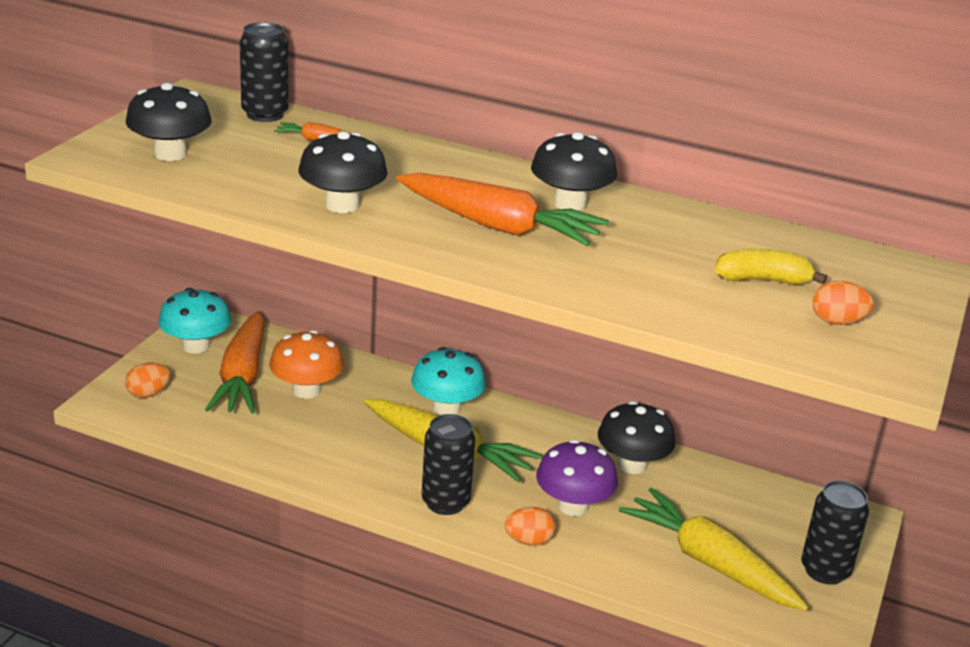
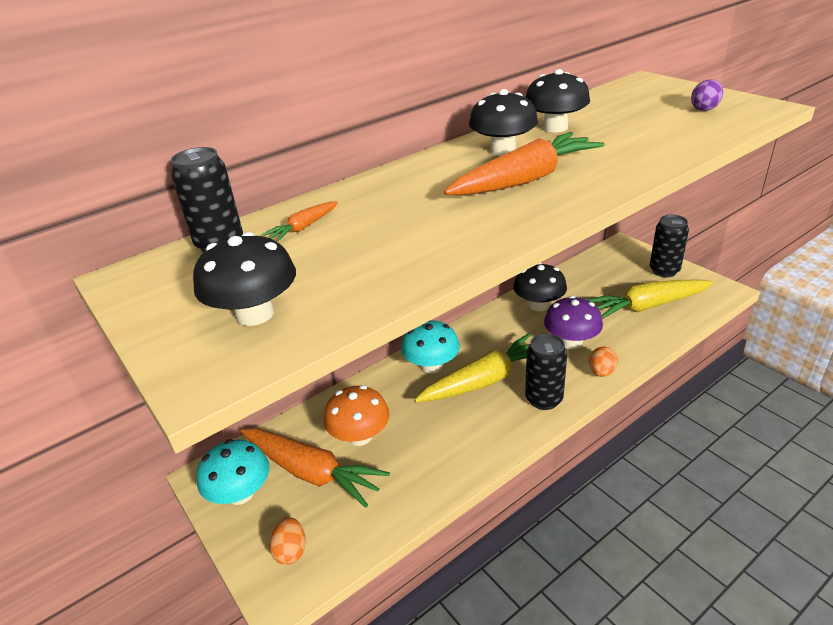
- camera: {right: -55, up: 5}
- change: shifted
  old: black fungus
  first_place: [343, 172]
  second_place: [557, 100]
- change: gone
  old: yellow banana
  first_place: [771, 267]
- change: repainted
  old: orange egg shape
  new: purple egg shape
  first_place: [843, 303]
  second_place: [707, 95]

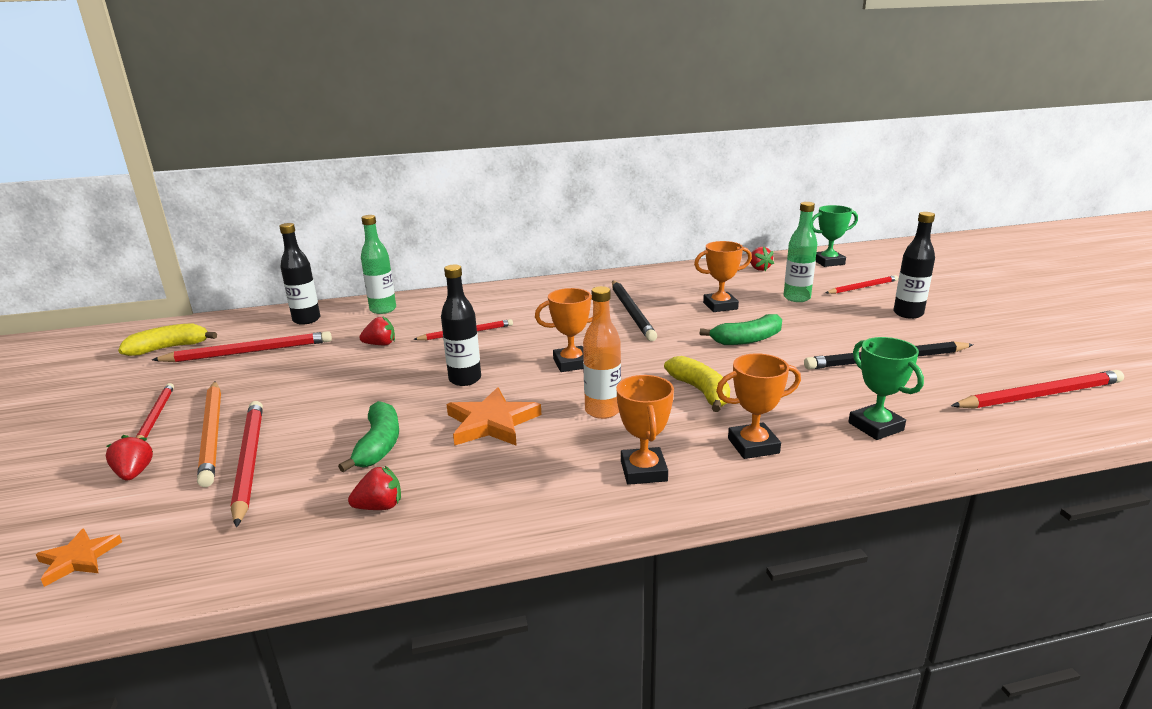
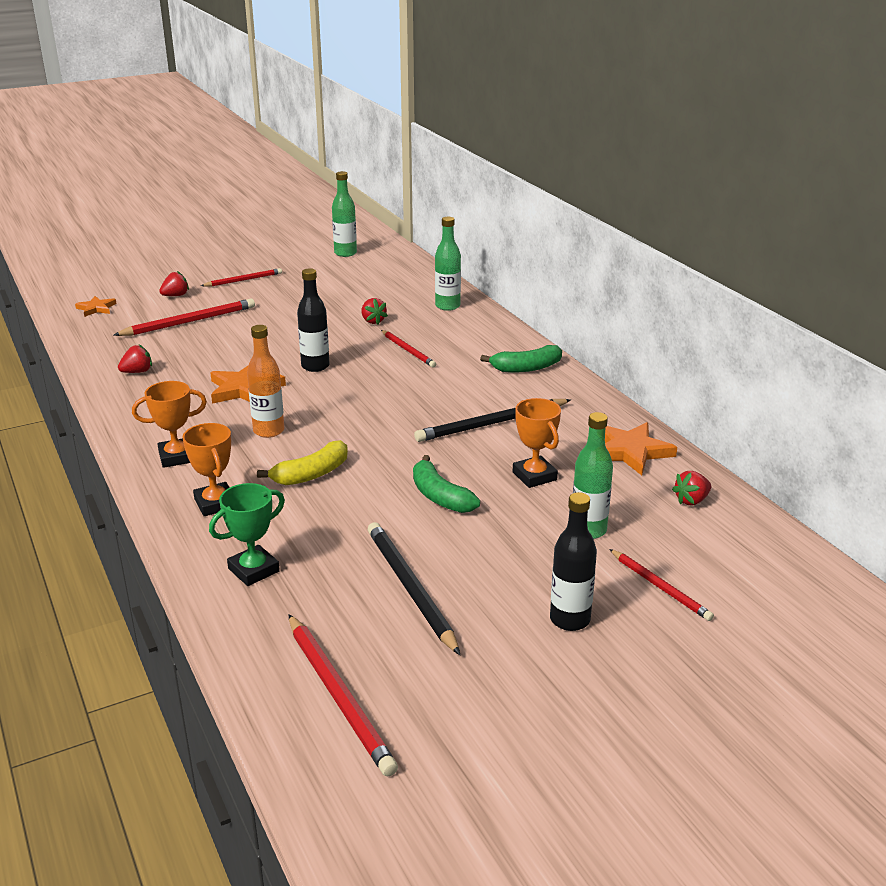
- camera: {right: 75, up: 5}
- change: swapped
  old: yellow banana
  new: emerald bottle
  first_place: [167, 339]
  second_place: [344, 214]
- change: gone
  old: scarlet wooden pencil
  first_place: [242, 346]
- change: gone
  old: orange wooden pencil
  first_place: [209, 434]
- change: gone
  old: black bottle
  first_place: [299, 274]
- change: shifted
  old: emerald banana
  first_place: [368, 436]
  second_place: [521, 359]
- change: rotated
  old: scarlet berry
  first_place: [374, 488]
  second_place: [135, 358]
  degrees: -90
- change: gone
  old: orange award cup
  first_place: [564, 330]
- change: gone
  old: emerald award cup
  first_place: [835, 236]
- change: new
  new: orange star
  second_place: [641, 448]

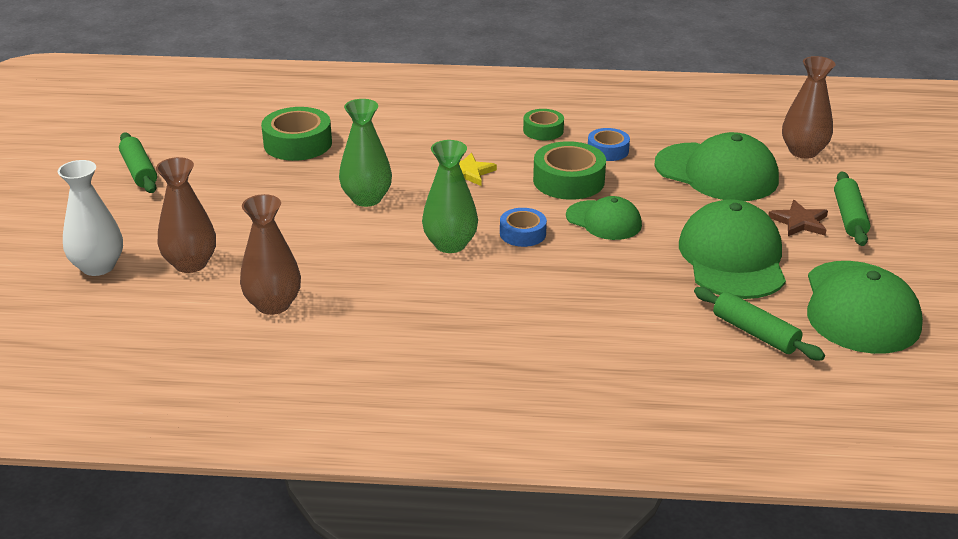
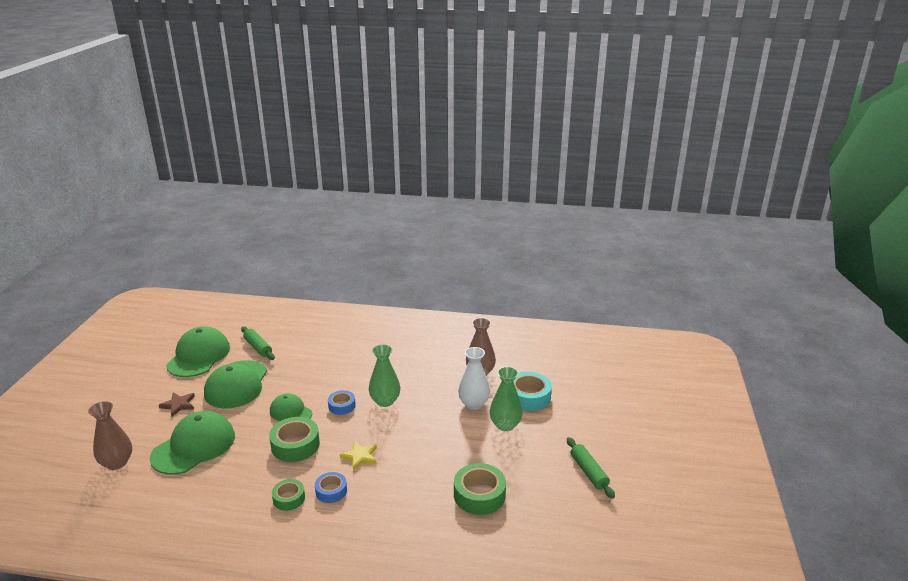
- camera: {right: -175, up: -5}
- change: shifted
  old: white flower vase
  first_place: [90, 218]
  second_place: [474, 378]
- change: swapped
  old: brown flower vase
  new: turquoise roll of tape
  first_place: [186, 215]
  second_place: [532, 391]
- change: shifted
  old: emerald flower vase
  first_place: [365, 153]
  second_place: [506, 398]
- change: shifted
  old: cobalt roll of tape
  first_place: [609, 144]
  second_place: [331, 487]
- change: rotated
  old: emerald peaked cap
  first_place: [716, 166]
  second_place: [192, 443]
  degrees: 90
- change: gone
  old: emerald rolling pin
  first_place: [852, 208]

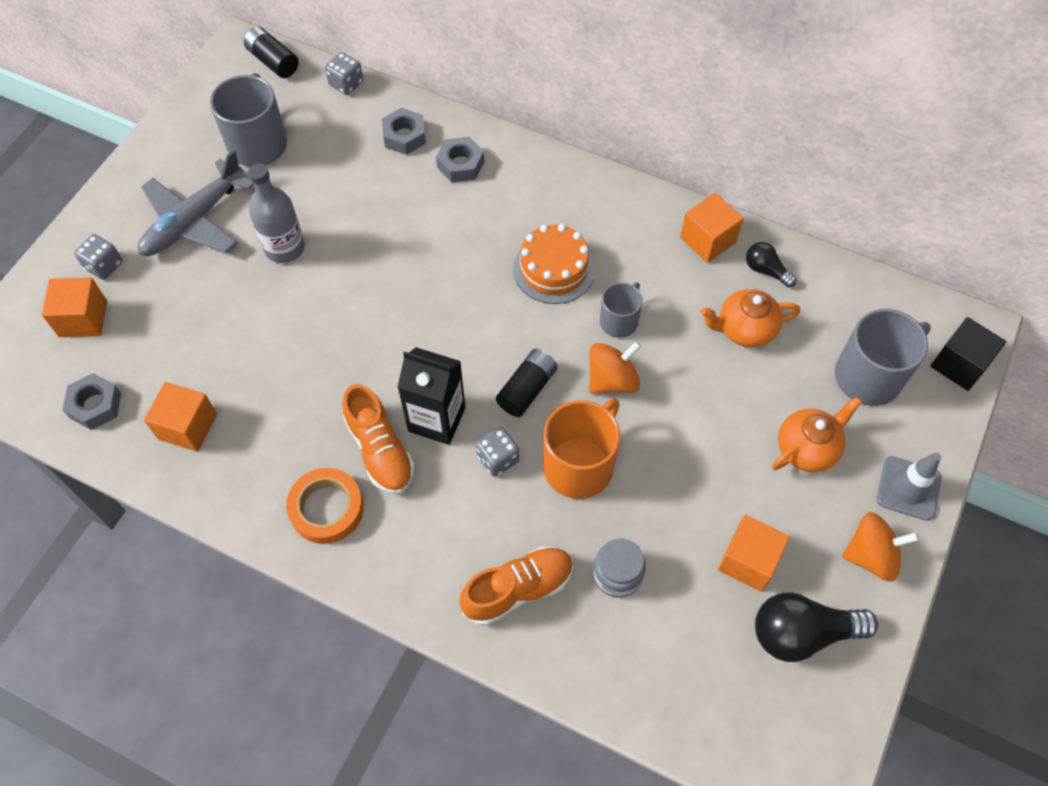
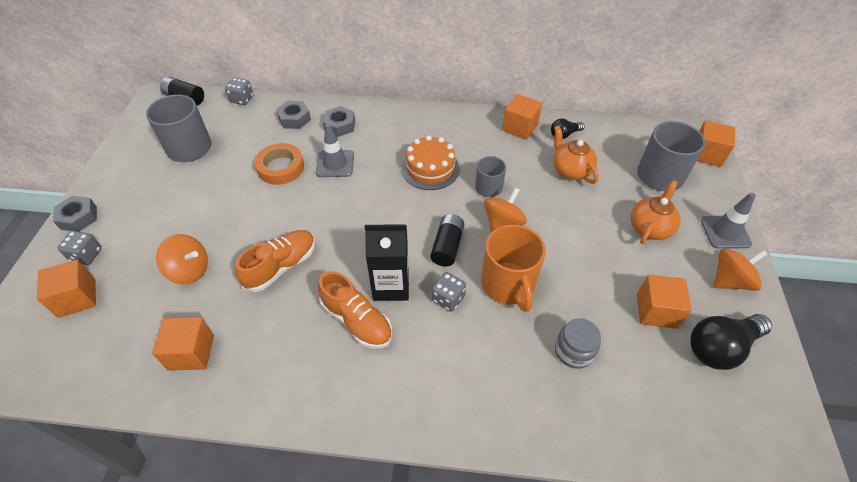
- camera: {right: -20, up: -10}
- change: shifted
  old: grey hexagon nut
  first_place: [91, 401]
  second_place: [75, 214]
- change: gone
  old: grey plane
  first_place: [195, 203]
- change: gone
  old: grey bottle
  first_place: [276, 213]
- change: shifted
  old: orange roll of tape
  first_place: [325, 506]
  second_place: [279, 164]
- change: shifted
  old: orange sneaker
  first_place: [516, 586]
  second_place: [275, 261]
- change: rotated
  old: orange coffee mug
  first_place: [581, 449]
  second_place: [513, 268]
  degrees: 150
- change: rotated
  old: orange china teapot
  first_place: [751, 318]
  second_place: [576, 154]
  degrees: 90
- change: rotated
  old: black light bulb
  first_place: [771, 265]
  second_place: [568, 128]
  degrees: -45
- change: repainted
  old: black block
  new: orange block
  first_place: [968, 354]
  second_place: [716, 144]
- change: new
  new: orange toy top
  second_place: [182, 259]
- change: new
  new: grey traffic cone
  second_place: [335, 150]

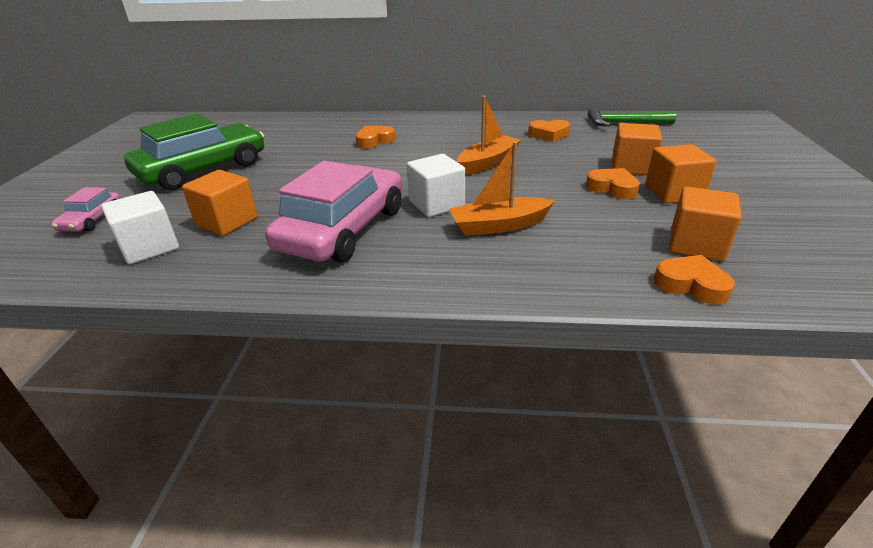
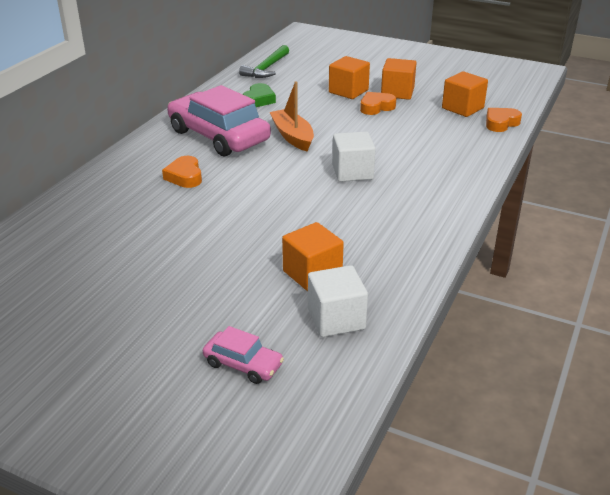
- camera: {right: -70, up: 0}
- change: gone
  old: emerald automobile
  first_place: [194, 152]
- change: shifted
  old: pink automobile
  first_place: [333, 211]
  second_place: [219, 120]
- change: gone
  old: orange sailboat
  first_place: [502, 189]
- change: repainted
  old: orange heart
  new: emerald heart
  first_place: [549, 131]
  second_place: [259, 95]

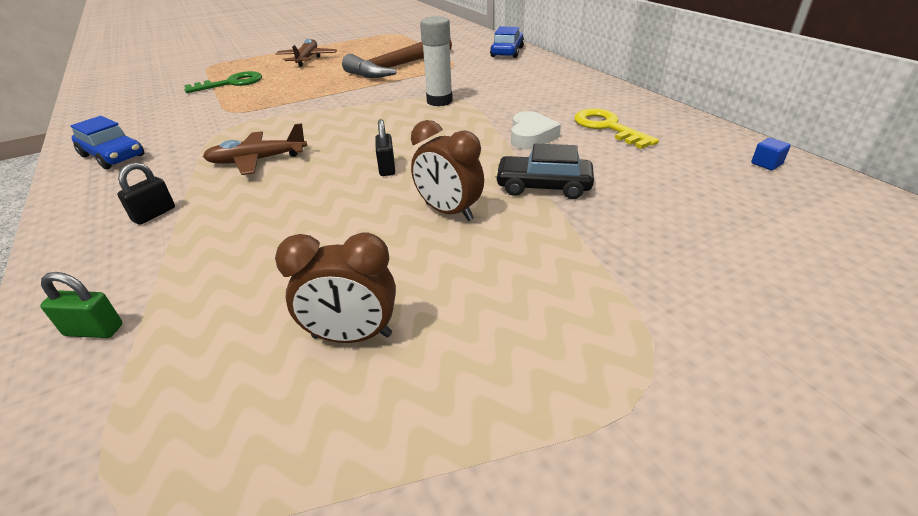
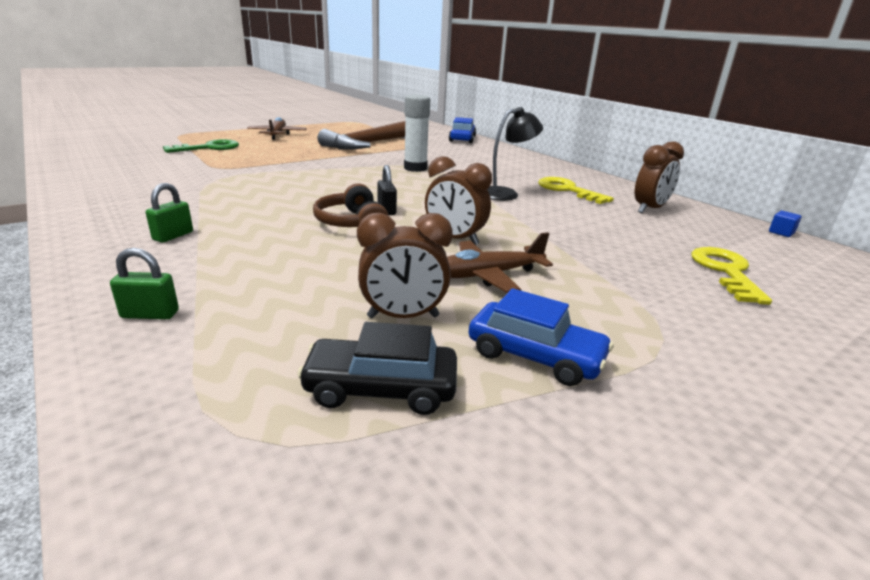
- camera: {right: -10, up: -10}
- change: shifted
  old: cobalt automobile
  first_place: [107, 142]
  second_place: [541, 337]
- change: repainted
  old: black lock
  new: emerald lock
  first_place: [146, 193]
  second_place: [169, 213]
- change: shifted
  old: brown plane
  first_place: [255, 149]
  second_place: [500, 262]
- change: shifted
  old: black automobile
  first_place: [544, 171]
  second_place: [377, 368]
- change: swapped
  old: white heart
  new: black lamp
  first_place: [536, 130]
  second_place: [515, 154]
- change: shifted
  old: cobalt block
  first_place: [771, 154]
  second_place: [785, 224]
- change: new
  new: brown headphones
  second_place: [351, 205]
- change: new
  new: brown clock
  second_place: [659, 177]
- change: new
  new: yellow key
  second_place: [731, 276]

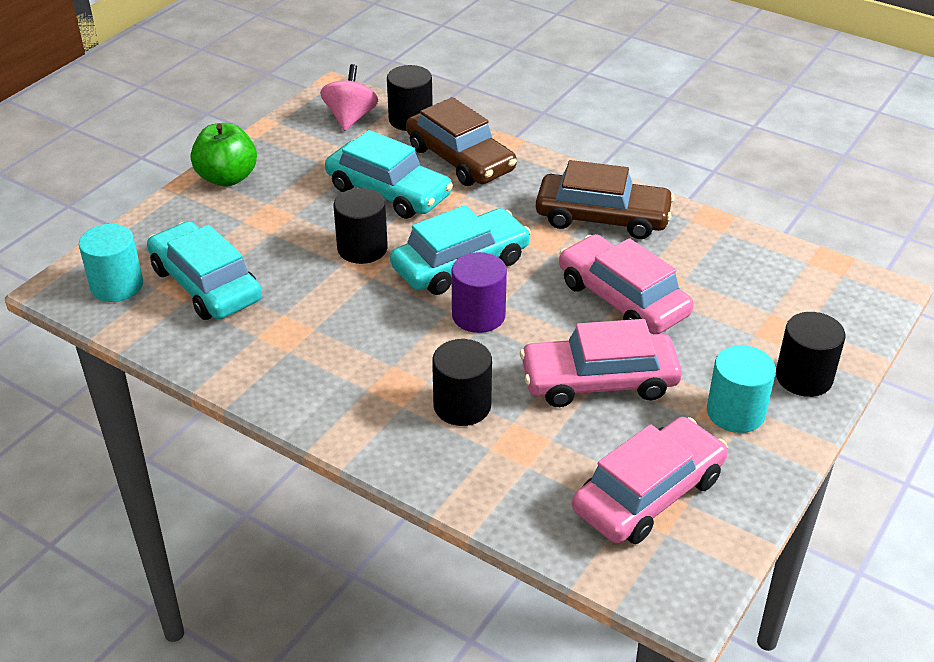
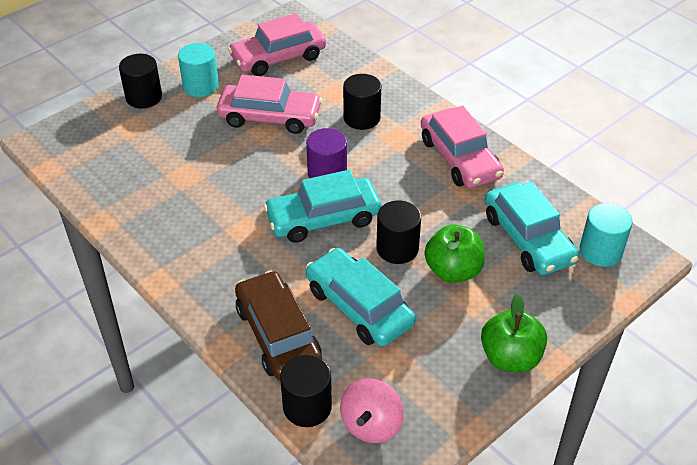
- camera: {right: -165, up: 5}
- change: gone
  old: brown automobile
  first_place: [605, 199]
- change: shifted
  old: pink automobile
  first_place: [626, 284]
  second_place: [462, 147]
- change: new
  new: emerald apple
  second_place: [454, 253]

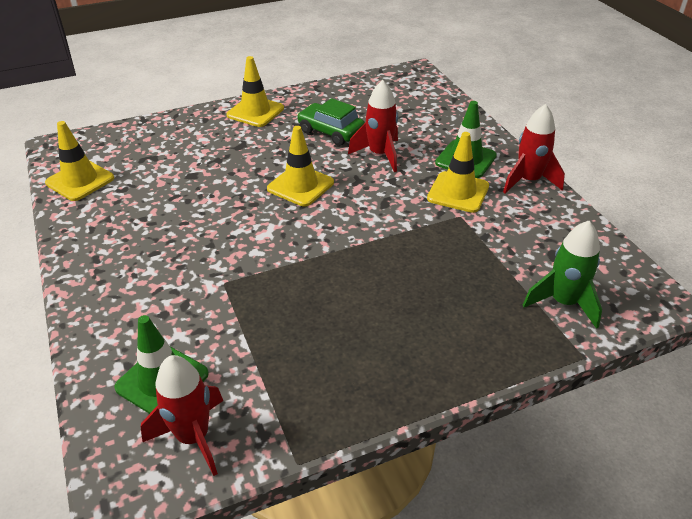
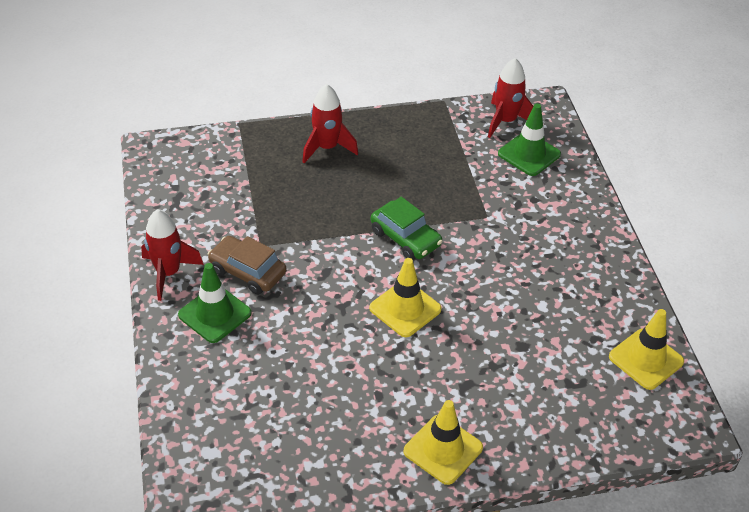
- camera: {right: -170, up: 5}
- change: shifted
  old: emerald automobile
  first_place: [331, 122]
  second_place: [407, 228]
- change: shifted
  old: scarlet spaceship
  first_place: [373, 126]
  second_place: [330, 123]
- change: swapped
  old: yellow traffic cone
  new: brown automobile
  first_place: [458, 172]
  second_place: [247, 265]
- change: gone
  old: emerald spaceship
  first_place: [562, 275]

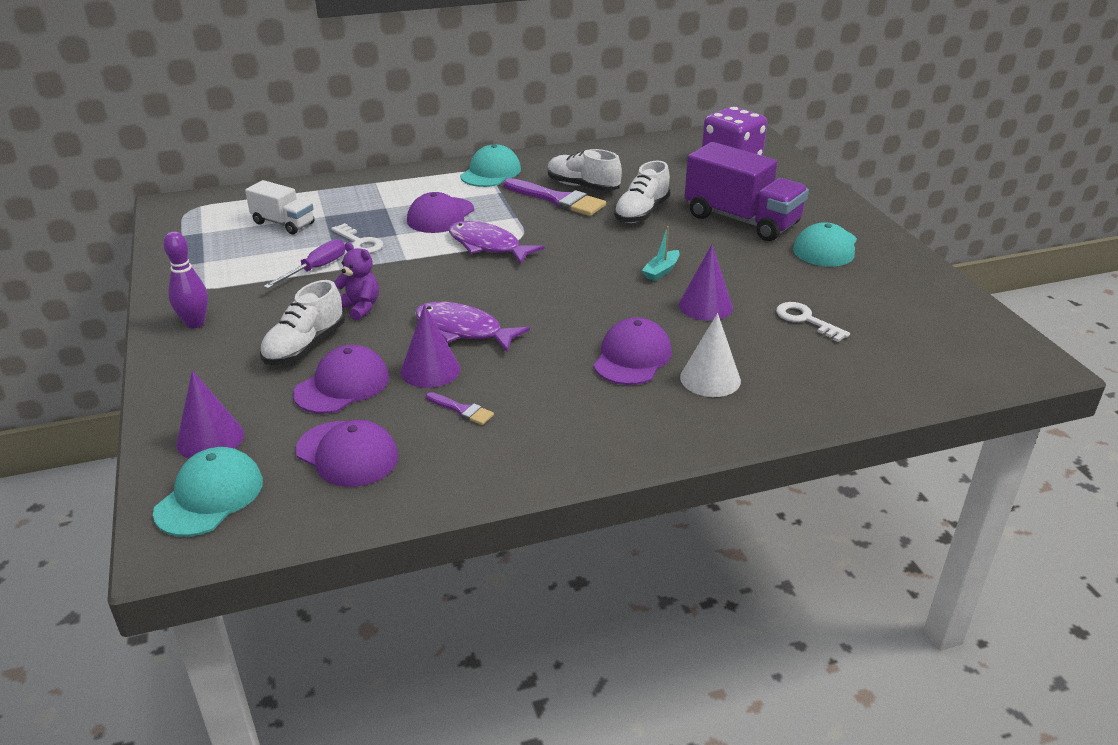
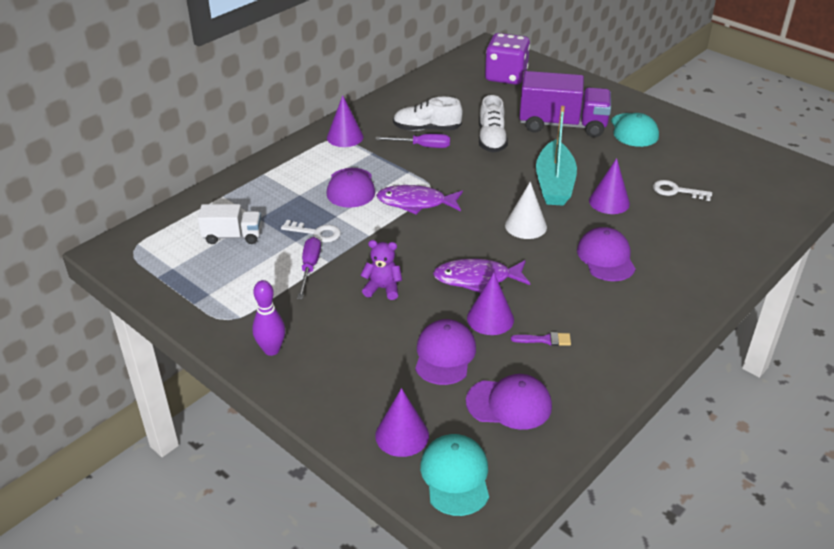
- camera: {right: -30, up: 5}
- change: gone
  old: white sneaker
  first_place: [302, 322]
- change: swapped
  old: turquoise peaked cap
  new: purple cone shape
  first_place: [490, 165]
  second_place: [345, 121]
- change: swapped
  old: purple paintbrush
  new: purple screwdriver
  first_place: [555, 197]
  second_place: [412, 141]
- change: scaled
  old: turquoise sailboat
  first_place: [661, 253]
  second_place: [556, 156]
  factor: 2.25
- change: shifted
  old: white cone shape
  first_place: [710, 355]
  second_place: [526, 210]

